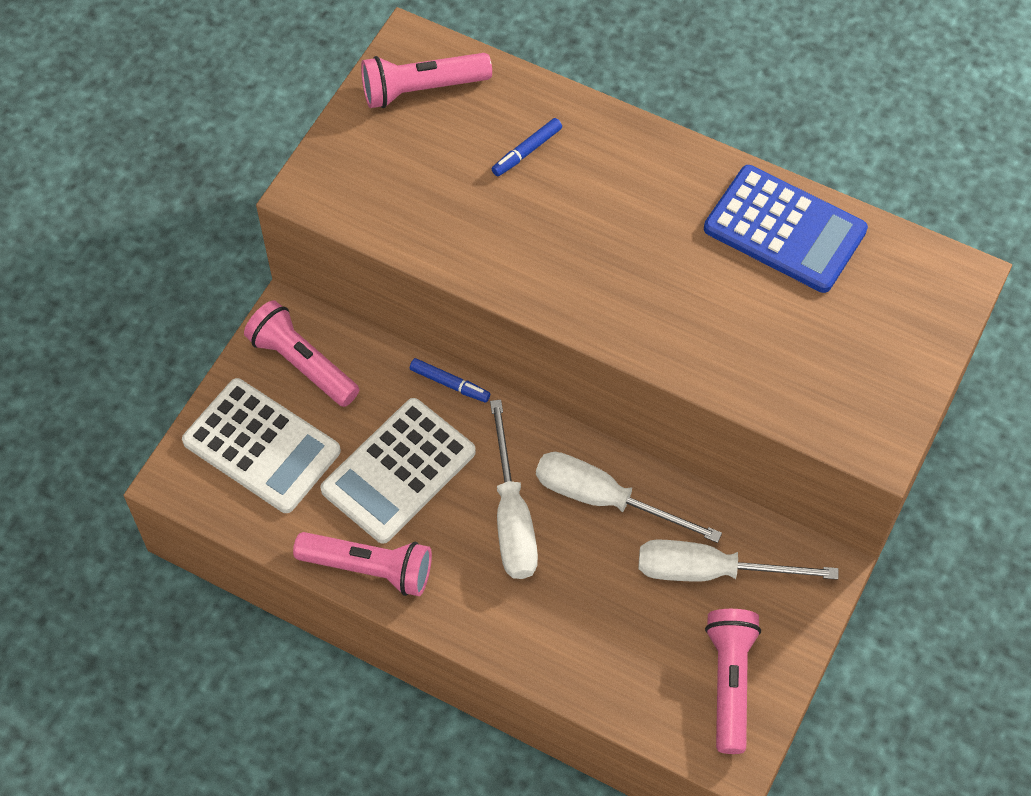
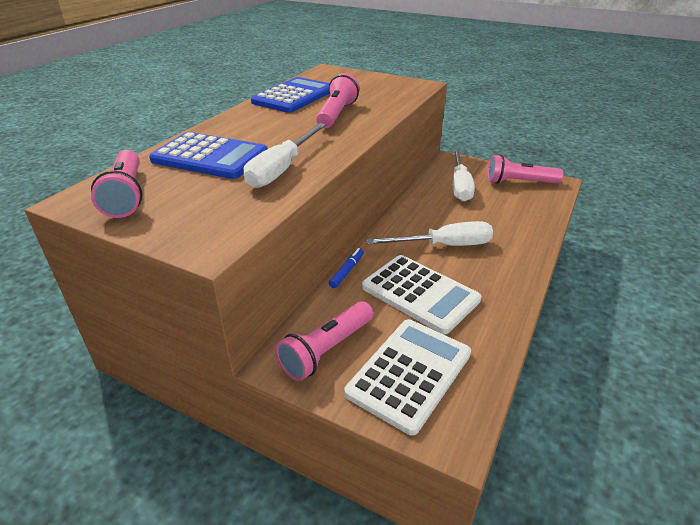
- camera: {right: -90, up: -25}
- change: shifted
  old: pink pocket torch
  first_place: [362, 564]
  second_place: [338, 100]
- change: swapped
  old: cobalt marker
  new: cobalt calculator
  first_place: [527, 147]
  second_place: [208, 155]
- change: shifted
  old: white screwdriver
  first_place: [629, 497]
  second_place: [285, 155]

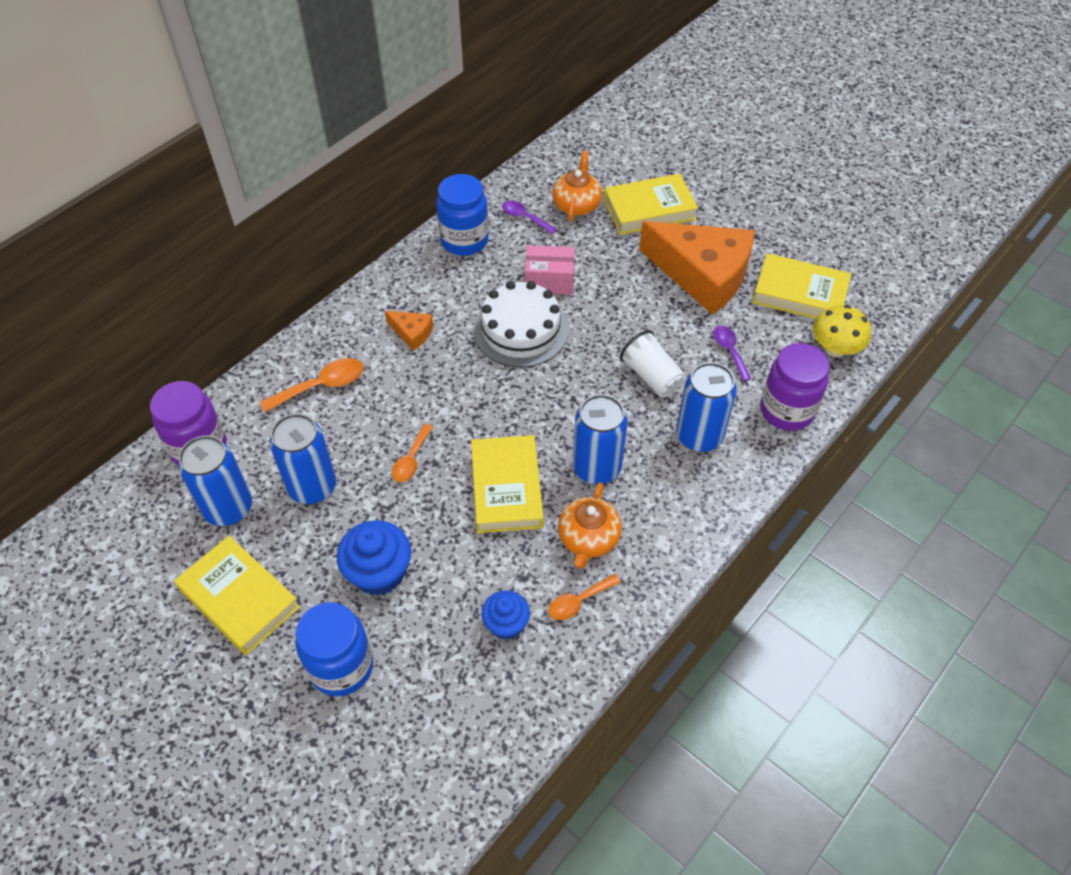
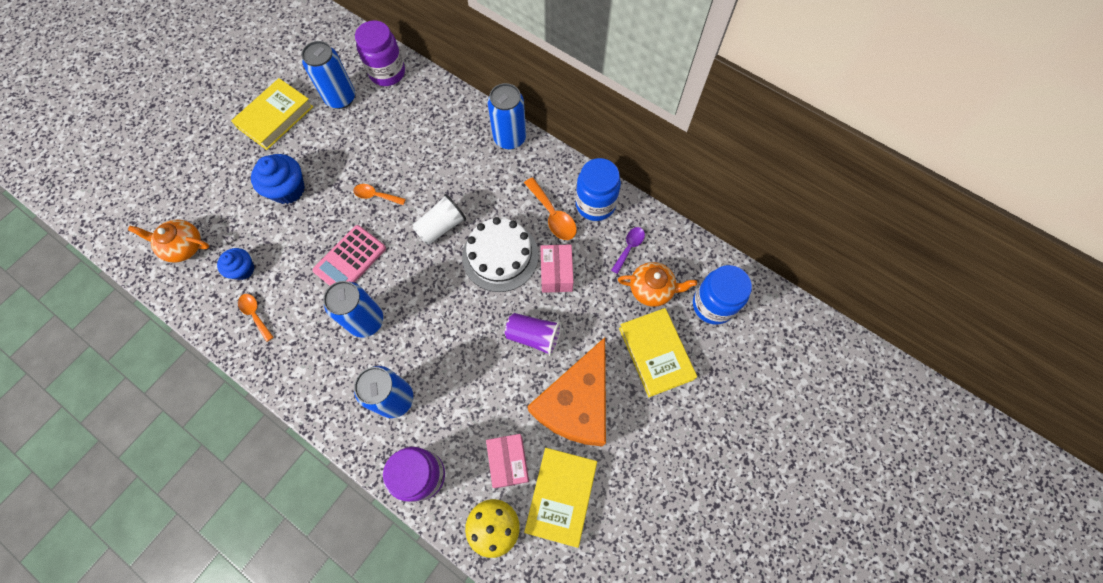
- camera: {right: 85, up: 15}
- change: shifted
  old: orange teaspoon
  first_place: [312, 385]
  second_place: [550, 208]
- change: shifted
  old: cobalt tin
  first_place: [303, 459]
  second_place: [507, 116]
- change: shifted
  old: cobalt jam jar
  first_place: [334, 649]
  second_place: [722, 295]
- change: gone
  old: orange piece of cheese
  first_place: [409, 331]
- change: swapped
  old: yellow hardcover
  new: pink calculator
  first_place: [507, 484]
  second_place: [349, 255]
- change: shifted
  old: orange china teapot
  first_place: [590, 525]
  second_place: [168, 241]
- change: shifted
  old: white cup
  first_place: [653, 364]
  second_place: [439, 219]
- change: gone
  old: purple teaspoon
  first_place: [732, 353]
- change: new
  new: pink package
  second_place: [507, 461]
- change: new
  new: purple cup
  second_place: [533, 334]

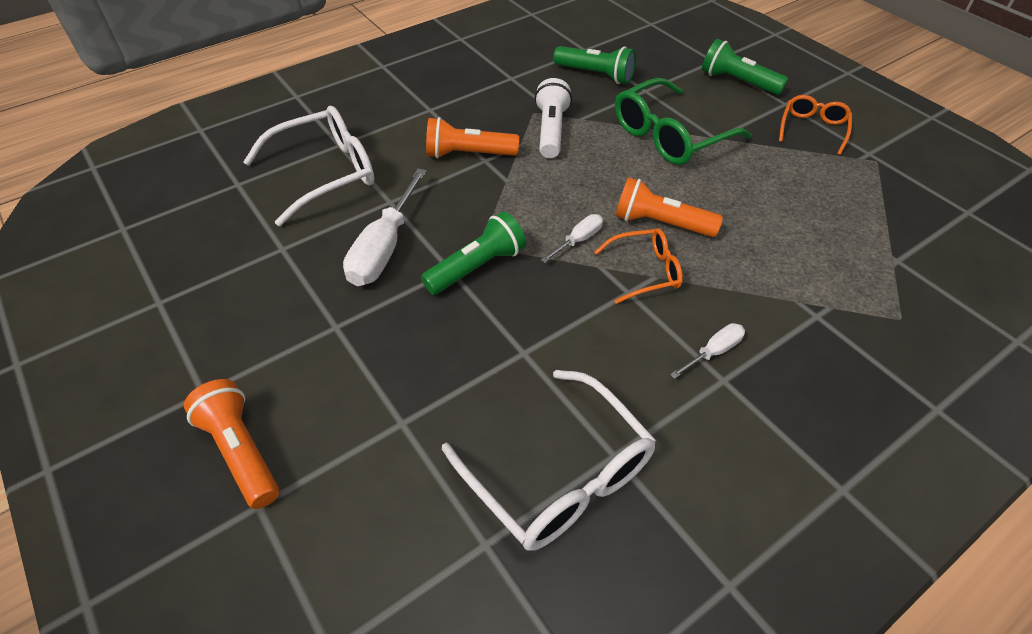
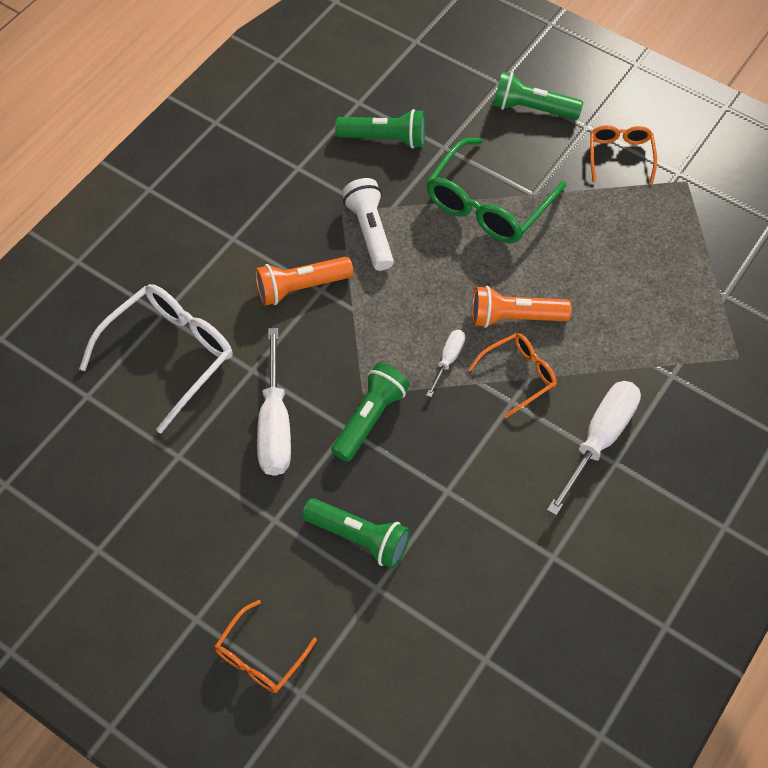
- camera: {right: -20, up: 10}
- change: swapped
  old: orange pocket torch
  new: orange eyeglasses
  first_place: [231, 444]
  second_place: [266, 646]
- change: gone
  old: white eyeglasses
  first_place: [549, 460]
- change: scaled
  old: white screwdriver
  first_place: [707, 351]
  second_place: [594, 448]
  factor: 1.96
- change: new
  new: emerald pocket torch
  second_place: [356, 533]

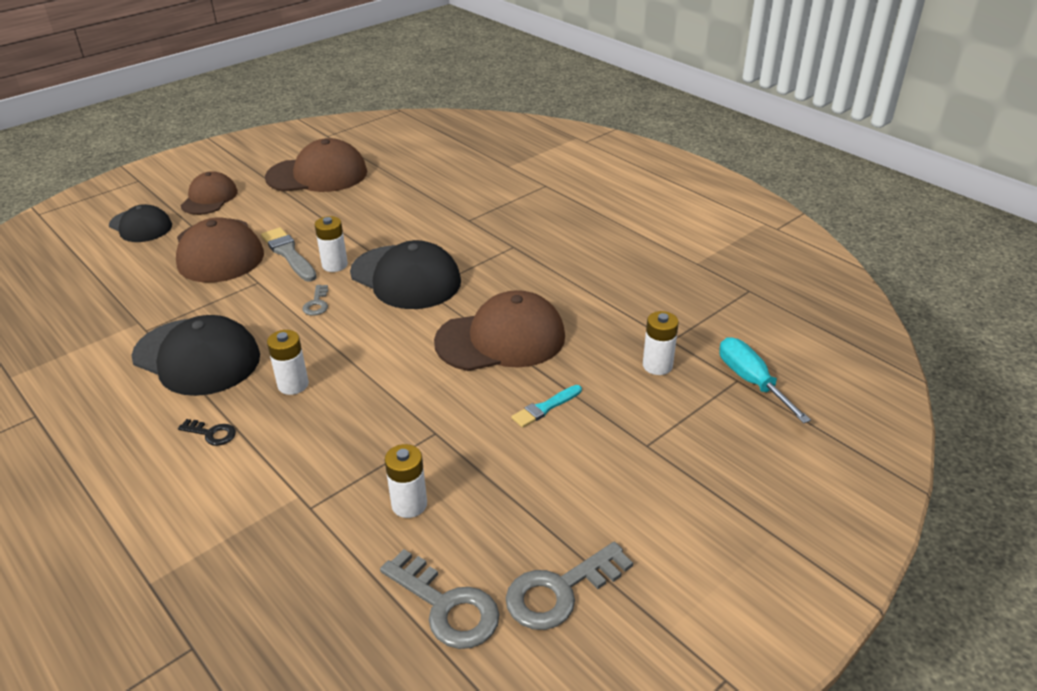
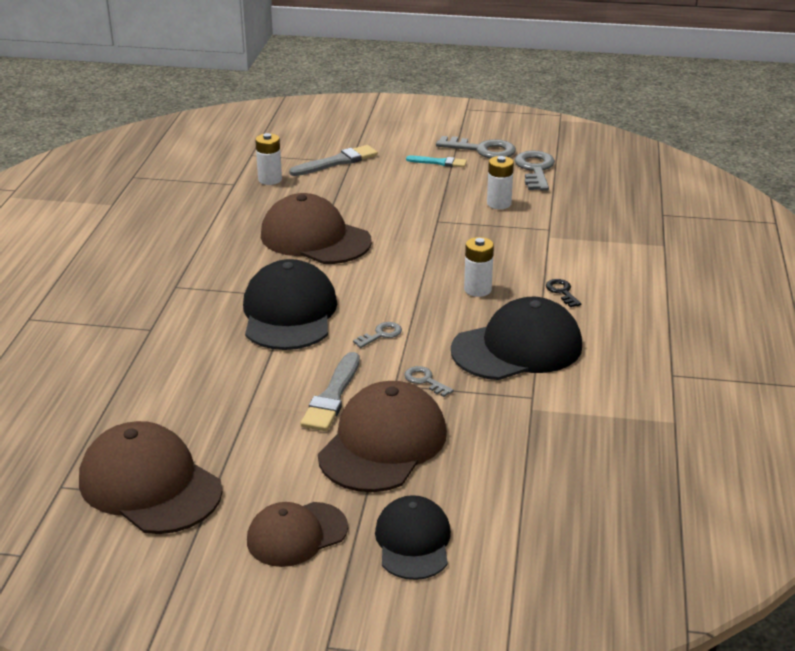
- camera: {right: -130, up: -5}
- change: rotated
  old: black peaked cap
  first_place: [195, 355]
  second_place: [516, 338]
  degrees: 75
- change: gone
  old: white battery
  first_place: [331, 244]
- change: shifted
  old: turquoise paintbrush
  first_place: [546, 406]
  second_place: [436, 161]
- change: gone
  old: turquoise screwdriver
  first_place: [765, 380]
- change: new
  new: grey paintbrush
  second_place: [333, 160]
- change: new
  new: grey key
  second_place: [429, 381]

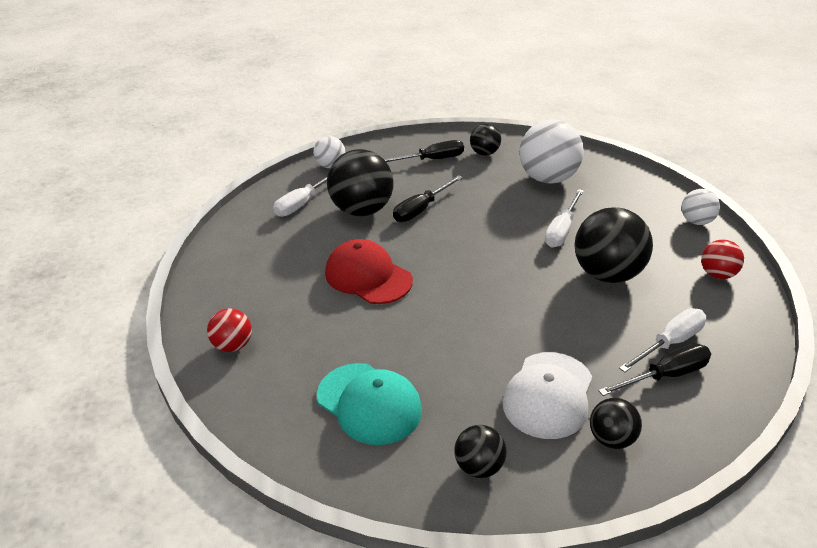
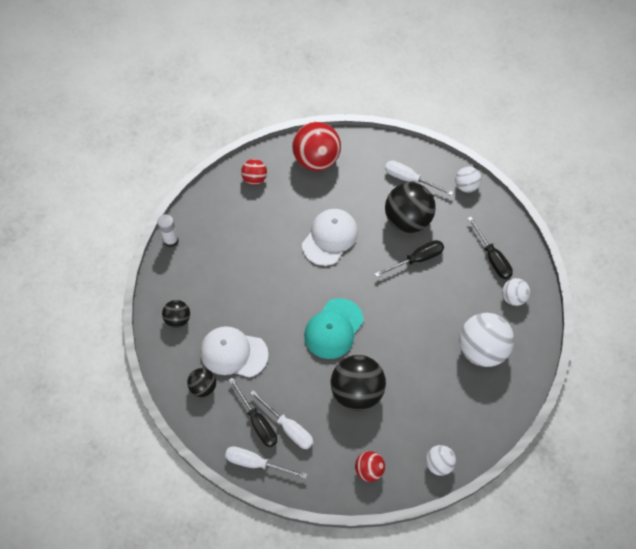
- camera: {right: 80, up: 25}
- change: shifted
  old: turquoise peaked cap
  first_place: [369, 404]
  second_place: [334, 328]
- change: repainted
  old: scarlet peaked cap
  new: white peaked cap
  first_place: [369, 271]
  second_place: [330, 237]
- change: rotated
  old: black screwdriver
  first_place: [428, 198]
  second_place: [409, 258]
  degrees: 120
- change: repainted
  old: black sphere
  new: white sphere
  first_place: [485, 140]
  second_place: [516, 292]
- change: shifted
  old: white screwdriver
  first_place: [564, 218]
  second_place: [266, 462]
- change: new
  new: white stick of glue
  second_place: [168, 230]
- change: new
  new: scarlet sphere
  second_place: [316, 146]

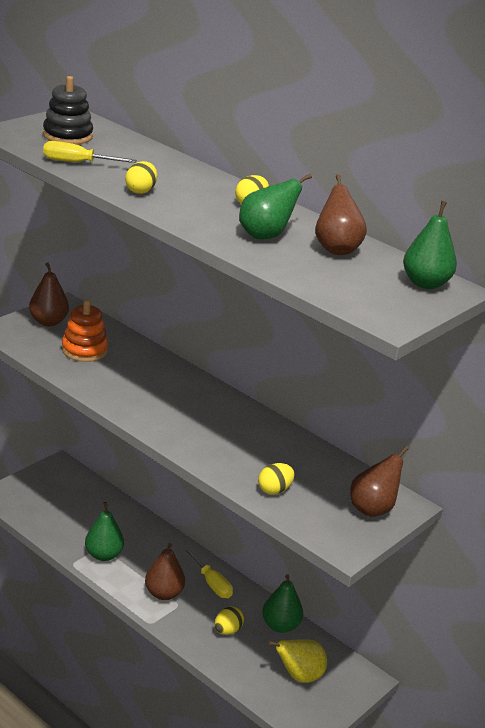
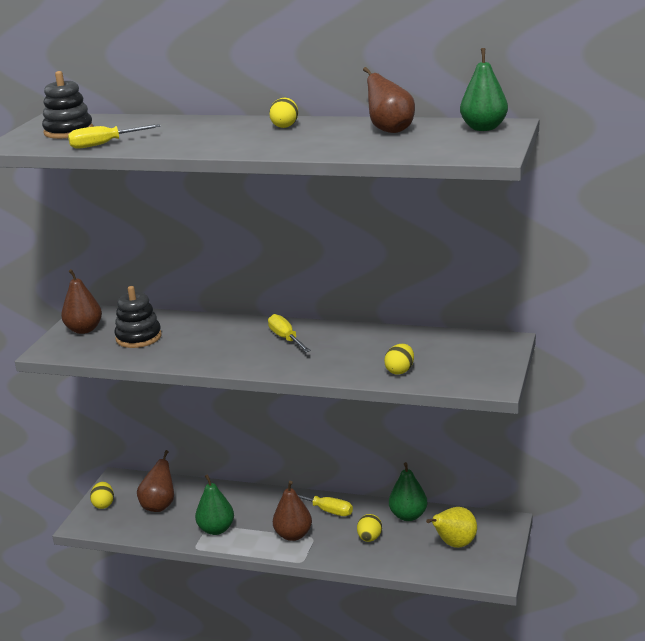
- camera: {right: -20, up: -5}
- change: repainted
  old: orange ring stacker
  new: black ring stacker
  first_place: [84, 331]
  second_place: [138, 317]
- change: shifted
  old: yellow egg shape
  first_place: [141, 177]
  second_place: [102, 495]
- change: gone
  old: emerald toy pear
  first_place: [275, 206]
- change: shifted
  old: brown toy pear
  first_place: [379, 481]
  second_place: [155, 481]
- change: new
  new: yellow screwdriver
  second_place: [289, 333]

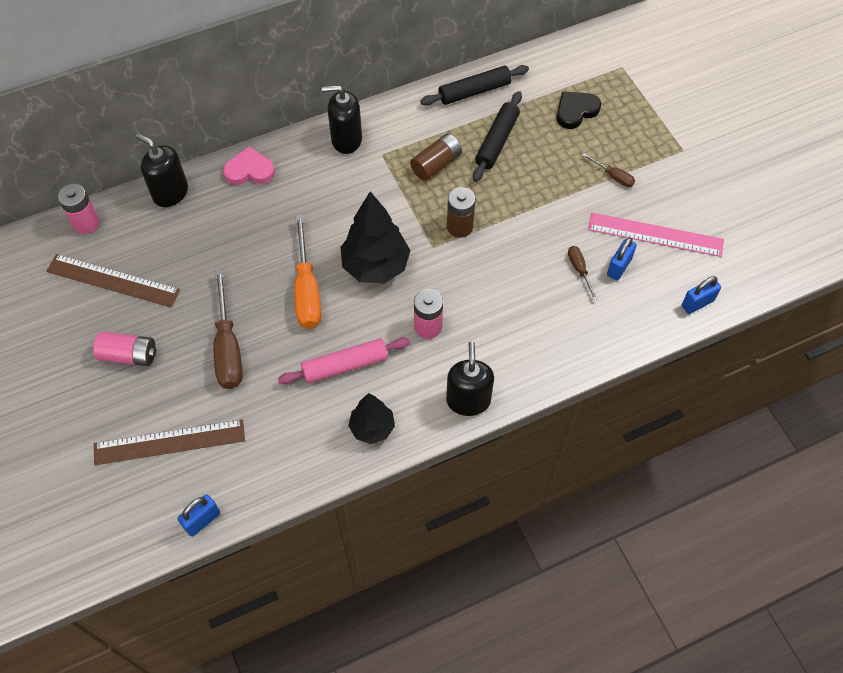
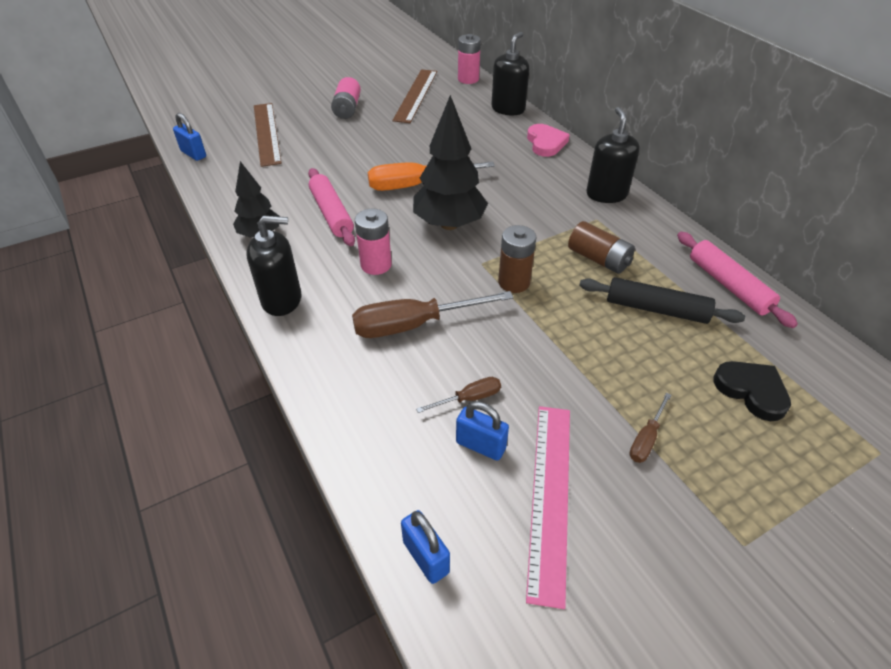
- camera: {right: 85, up: -15}
- change: shifted
  old: brown screwdriver
  first_place: [228, 329]
  second_place: [433, 314]
- change: repainted
  old: black rolling pin
  new: pink rolling pin
  first_place: [474, 85]
  second_place: [737, 280]

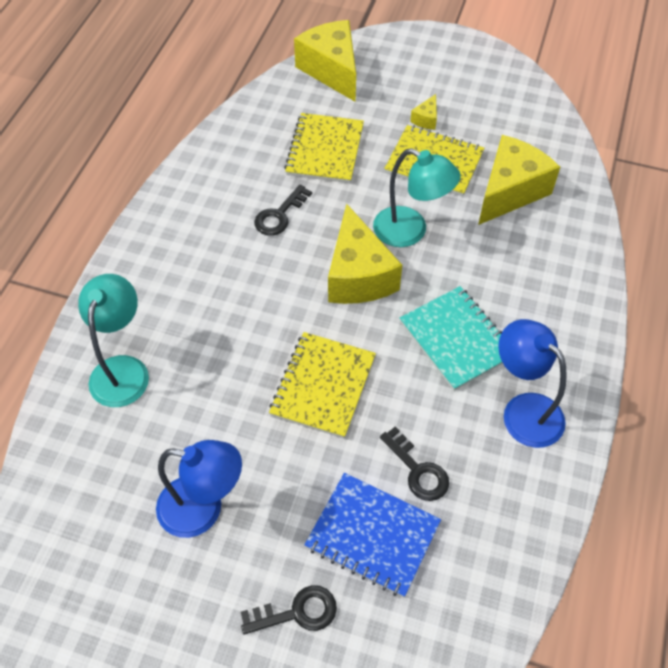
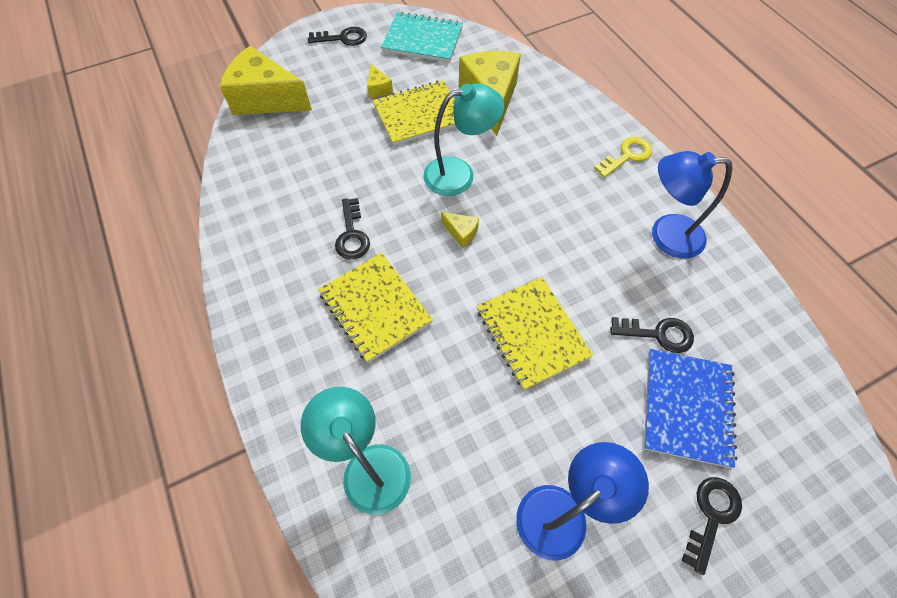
- camera: {right: -45, up: 5}
- change: shifted
  old: yellow exercise book
  first_place: [324, 148]
  second_place: [375, 308]
- change: rotated
  old: cobalt exercise book
  first_place: [372, 535]
  second_place: [690, 408]
  degrees: -60
- change: scaled
  old: yellow piece of cheese
  first_place: [365, 254]
  second_place: [460, 230]
  factor: 0.42
- change: shifted
  old: turquoise exercise book
  first_place: [451, 338]
  second_place: [422, 37]
- change: new
  new: black key
  second_place: [337, 36]
- change: new
  new: yellow key
  second_place: [623, 157]

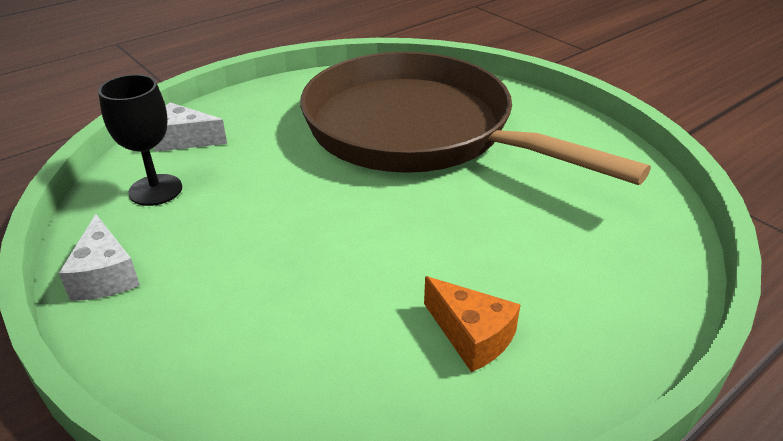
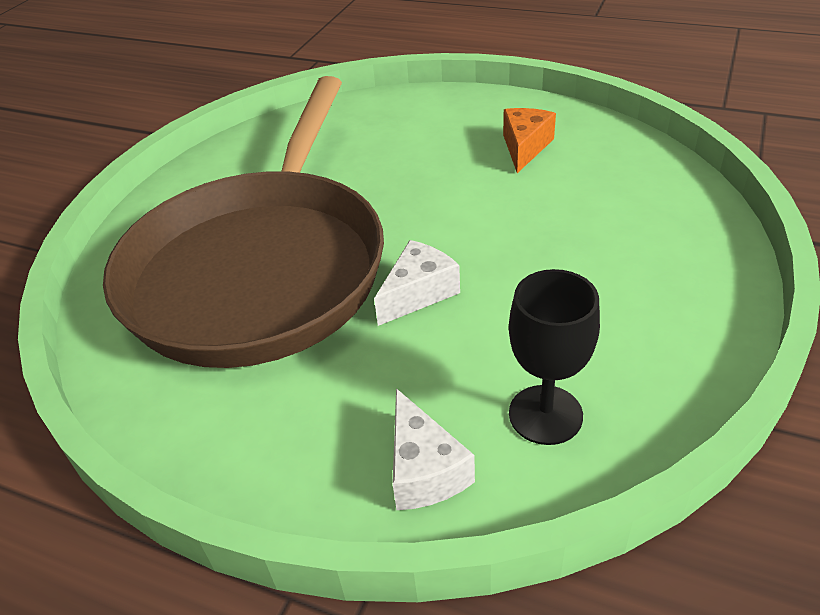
- camera: {right: -115, up: 5}
- change: shifted
  old: white piece of cheese
  first_place: [99, 257]
  second_place: [417, 283]

